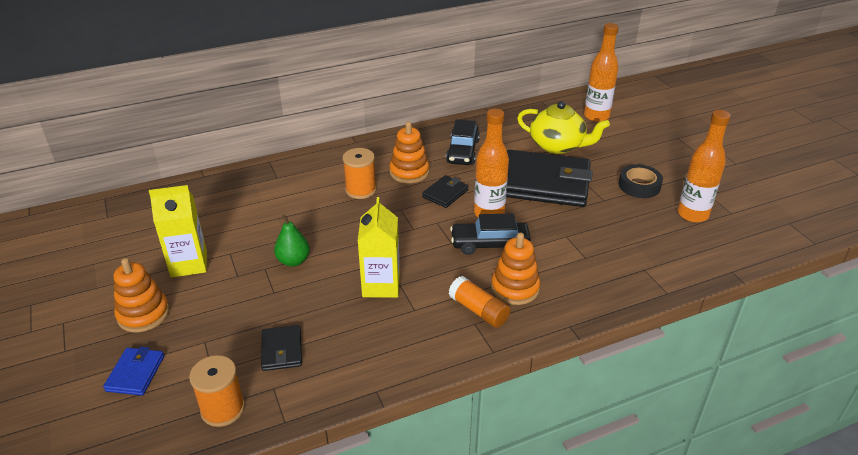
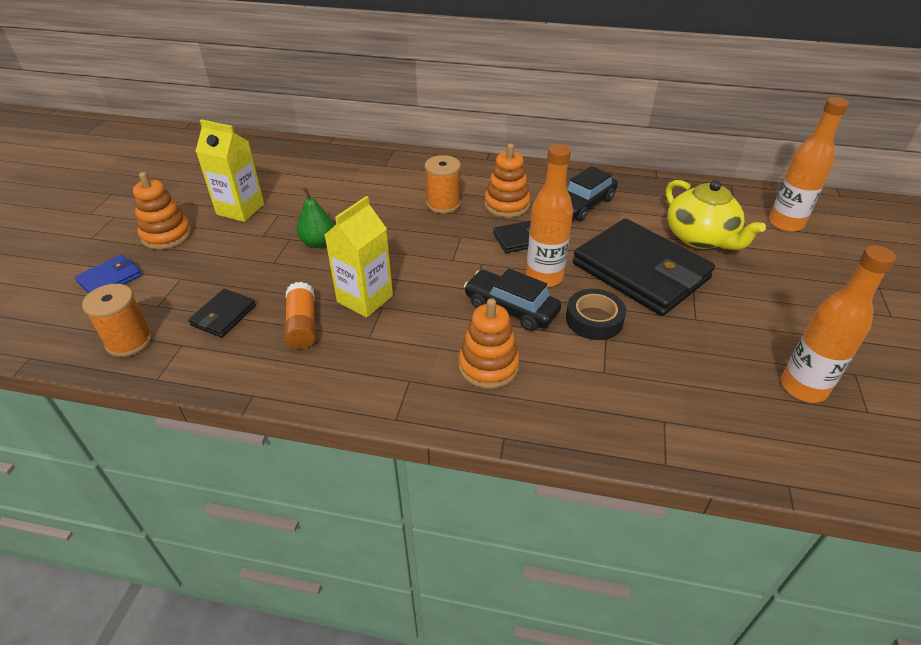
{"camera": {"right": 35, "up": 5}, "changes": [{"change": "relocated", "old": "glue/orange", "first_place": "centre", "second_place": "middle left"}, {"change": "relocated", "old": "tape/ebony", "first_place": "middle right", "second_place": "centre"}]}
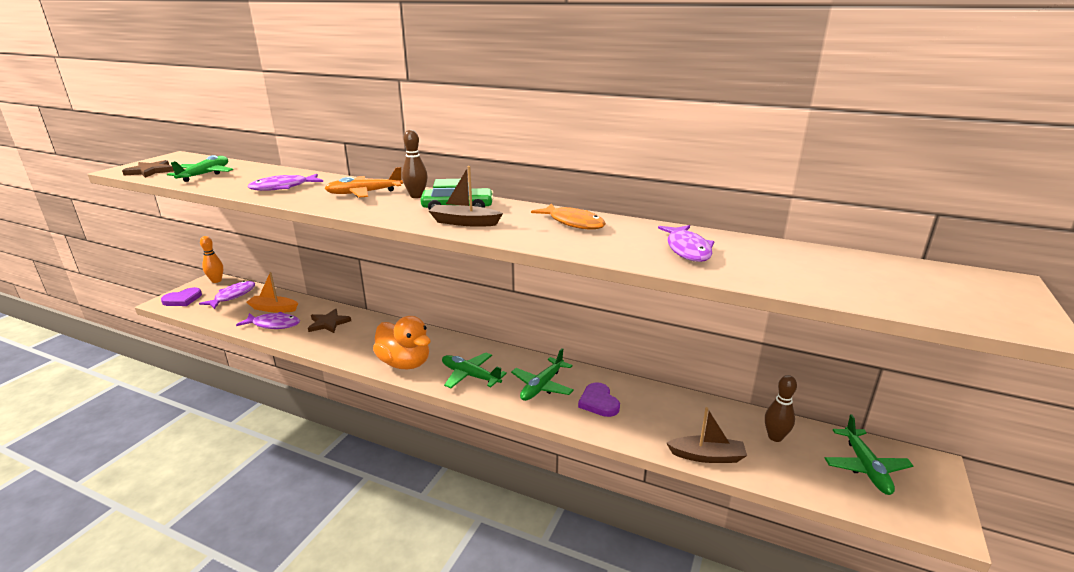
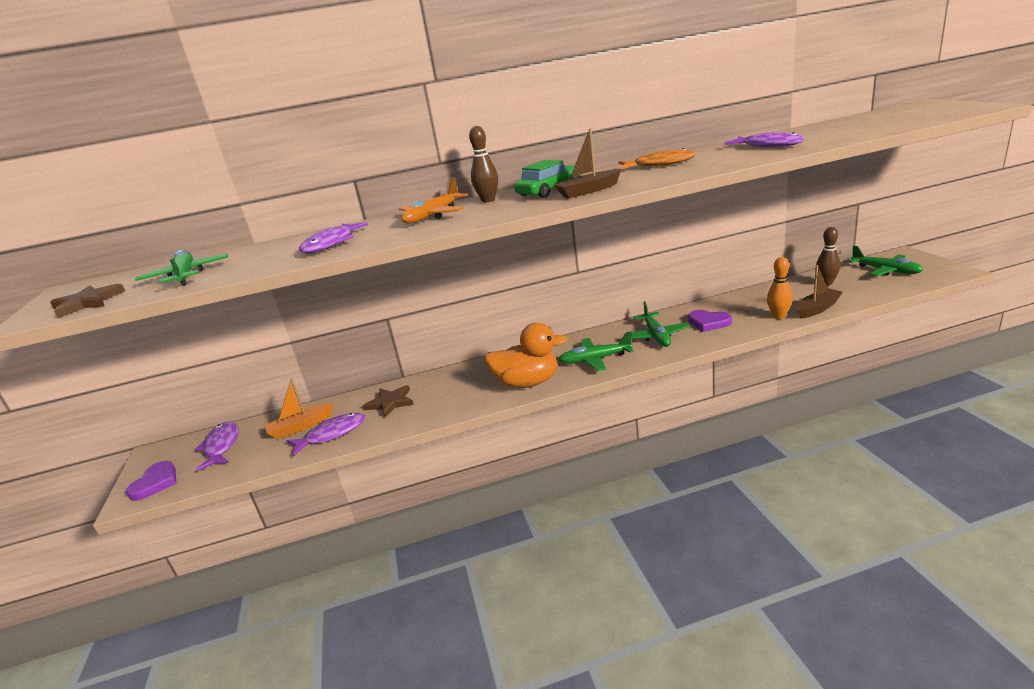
{"camera": {"right": -35, "up": 0}, "changes": [{"change": "relocated", "old": "bowling pin/orange", "first_place": "middle left", "second_place": "middle right"}]}
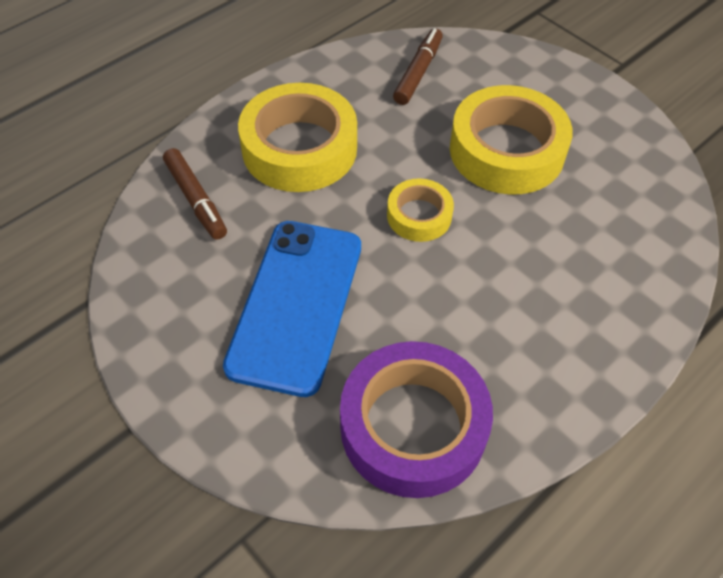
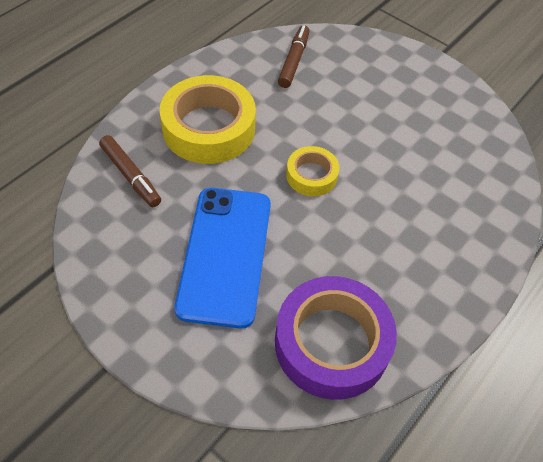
{"camera": {"right": -10, "up": 0}, "changes": [{"change": "missing", "old": "tape/golden (no. 3 from left)", "first_place": "top right"}]}
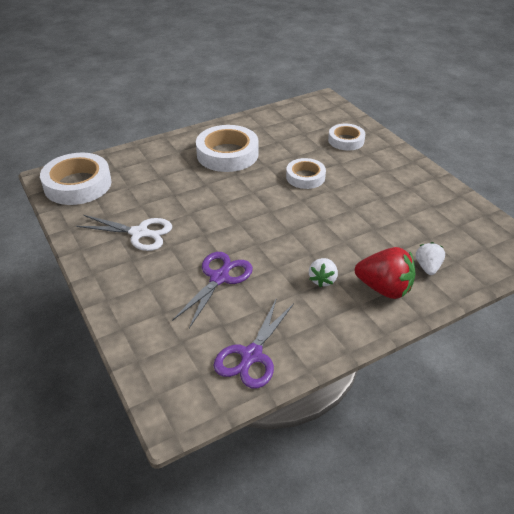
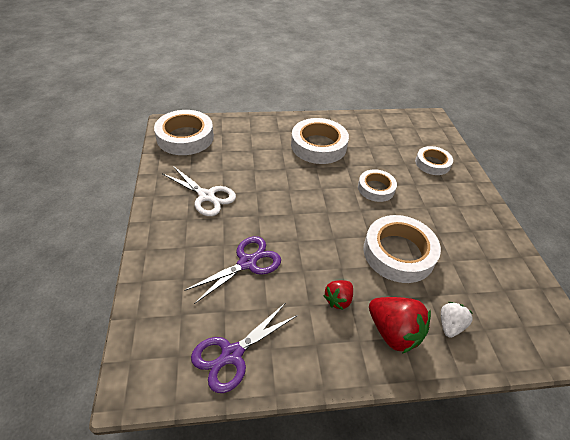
{"camera": {"right": 20, "up": 5}, "changes": [{"change": "colour", "old": "berry/snow-white (no. 1 from left)", "new": "berry/crimson (no. 1 from left)", "first_place": "centre", "second_place": "bottom centre"}, {"change": "appeared", "new": "tape/snow-white (no. 4 from left)", "second_place": "middle right"}]}
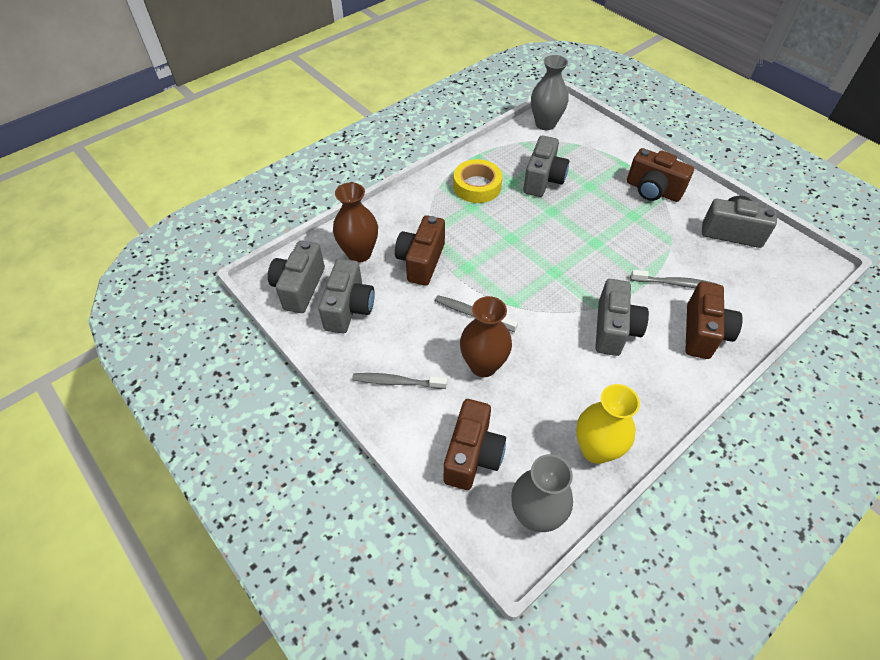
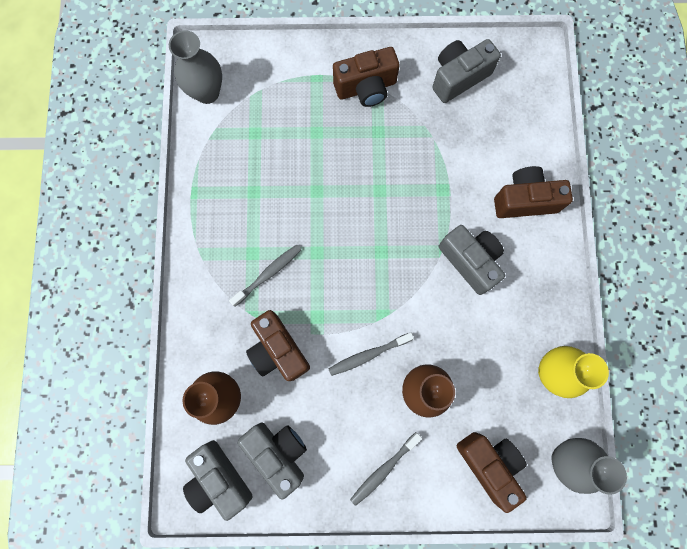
{"camera": {"right": -50, "up": 25}, "changes": [{"change": "relocated", "old": "dental brush/ash-grey (no. 3 from left in the first image)", "new": "dental brush/ash-grey (no. 1 from left)", "first_place": "middle right", "second_place": "centre"}, {"change": "spun", "old": "camera/russet (no. 4 from left)", "first_place": "middle right", "second_place": "middle right", "degrees": -60}, {"change": "missing", "old": "tape/golden", "first_place": "top centre"}, {"change": "missing", "old": "camera/ash-grey (no. 3 from left)", "first_place": "top centre"}]}
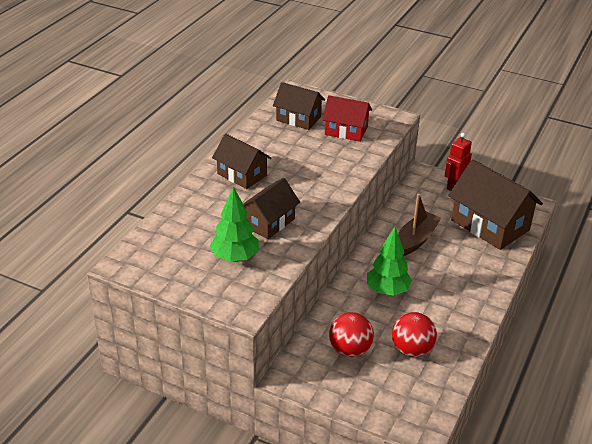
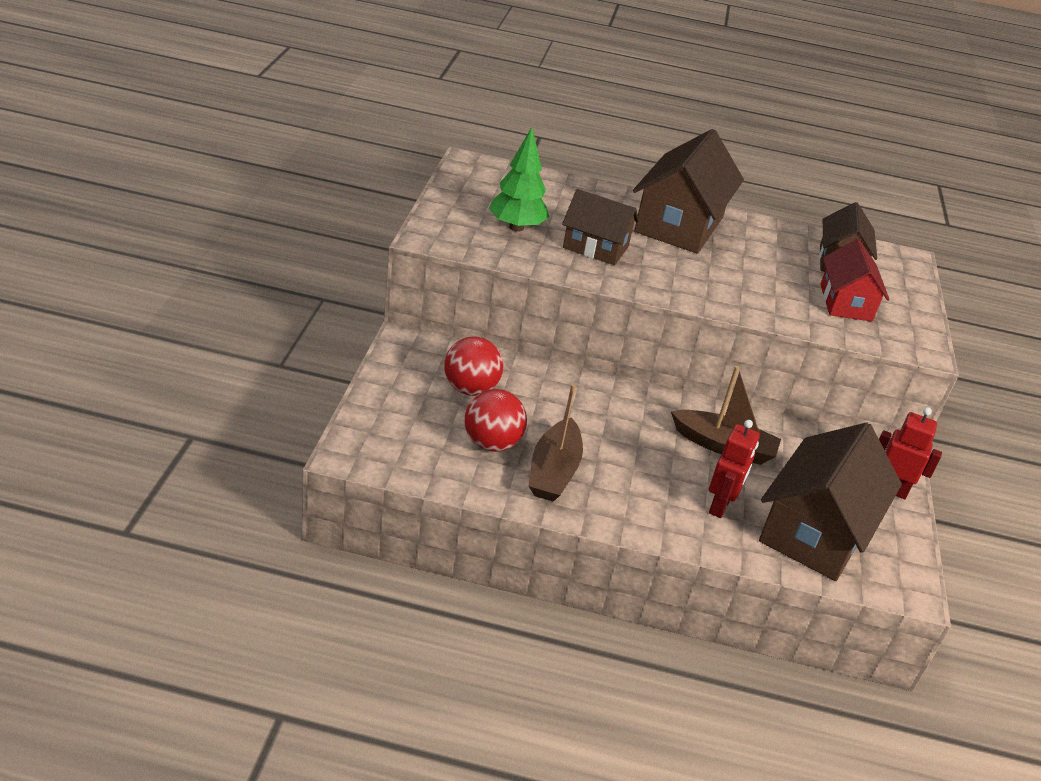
{"camera": {"right": 70, "up": 0}, "changes": [{"change": "appeared", "new": "sailboat/russet (no. 1 from left)", "second_place": "centre"}, {"change": "size", "old": "house/russet (no. 1 from left in the first image)", "first_place": "centre", "second_place": "top centre", "factor": 1.64}, {"change": "appeared", "new": "toy robot/crimson (no. 1 from left)", "second_place": "middle right"}, {"change": "missing", "old": "toy tree/green (no. 2 from left)", "first_place": "centre"}]}
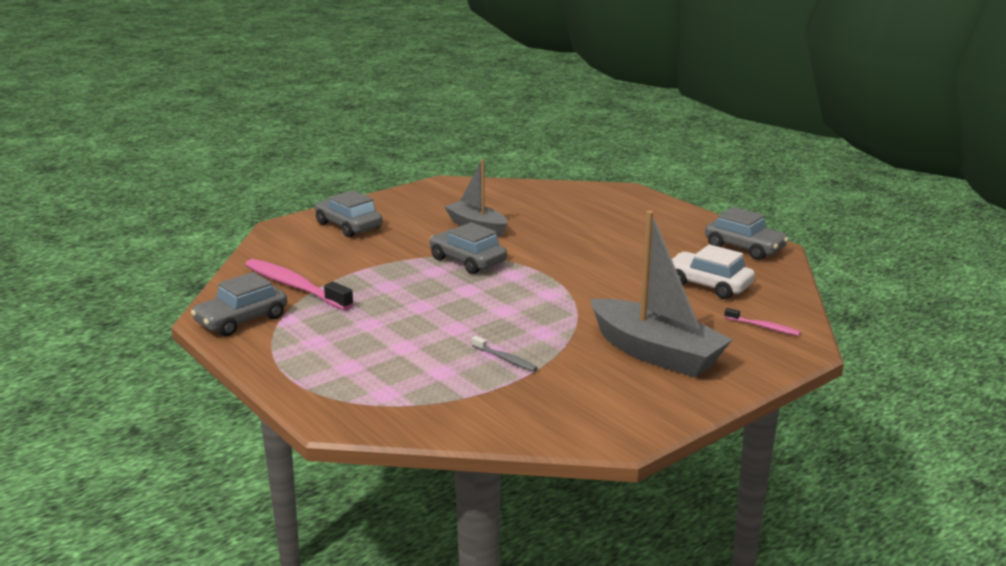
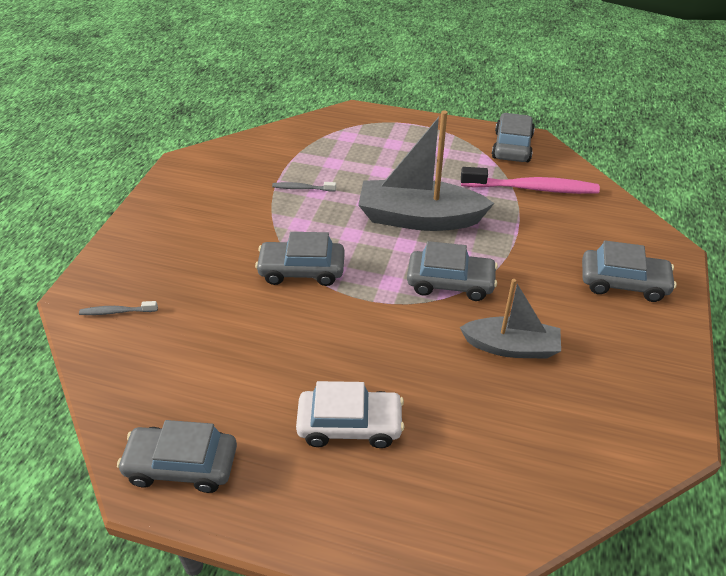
{"camera": {"right": 145, "up": 20}, "changes": [{"change": "colour", "old": "dental brush/pink (no. 2 from left)", "new": "dental brush/ash-grey (no. 1 from left)", "first_place": "middle right", "second_place": "middle left"}, {"change": "appeared", "new": "automobile/ash-grey (no. 2 from left)", "second_place": "centre"}, {"change": "relocated", "old": "automobile/snow-white", "first_place": "middle right", "second_place": "bottom centre"}, {"change": "relocated", "old": "sailboat/ash-grey (no. 2 from left in the first image)", "new": "sailboat/ash-grey (no. 1 from left)", "first_place": "centre", "second_place": "top centre"}]}
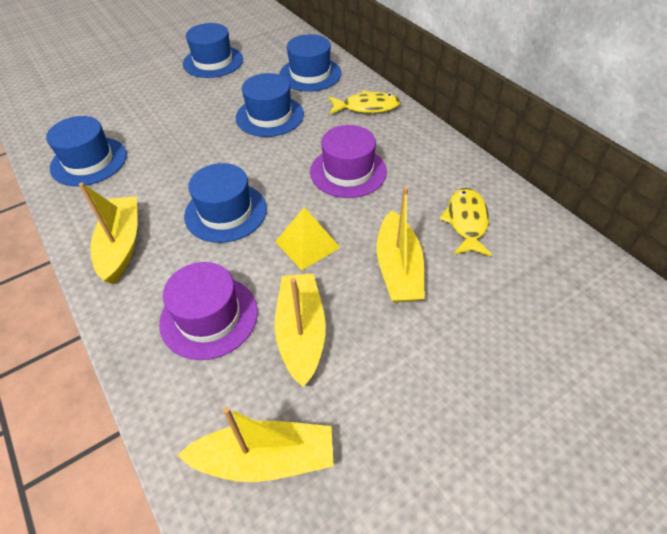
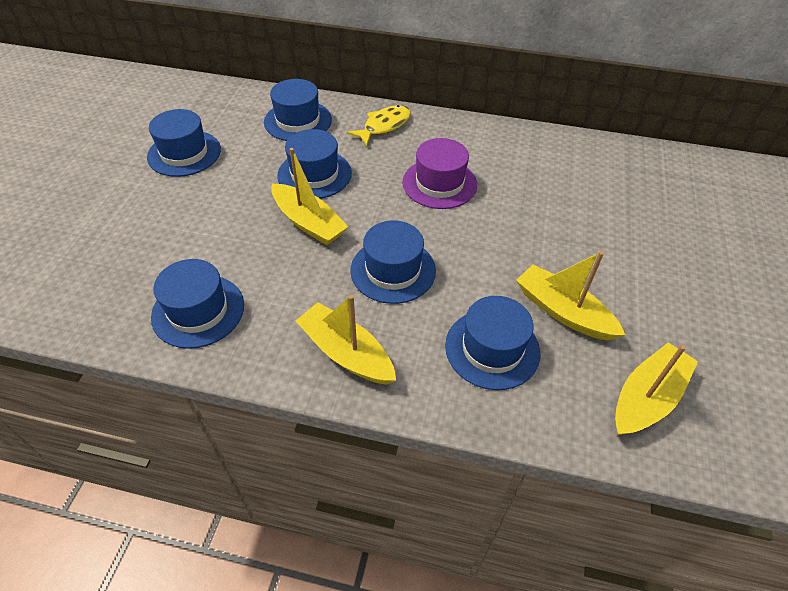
{"camera": {"right": -45, "up": 0}, "changes": [{"change": "relocated", "old": "sailboat/golden (no. 4 from left in the first image)", "new": "sailboat/golden (no. 1 from left)", "first_place": "centre", "second_place": "top centre"}, {"change": "colour", "old": "top hat/purple (no. 1 from left)", "new": "top hat/royal blue (no. 6 from left)", "first_place": "middle left", "second_place": "centre"}, {"change": "missing", "old": "solid pyramid/golden", "first_place": "centre"}, {"change": "missing", "old": "toy fish/golden (no. 2 from left)", "first_place": "middle right"}]}
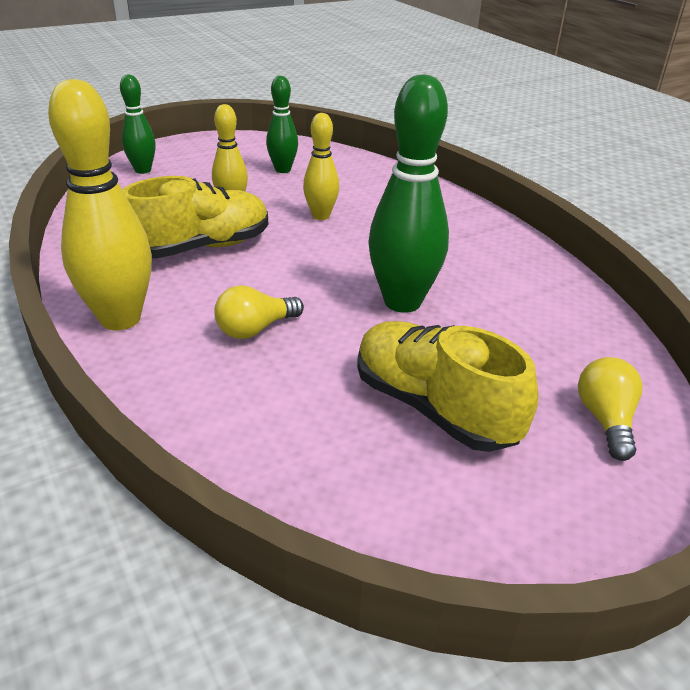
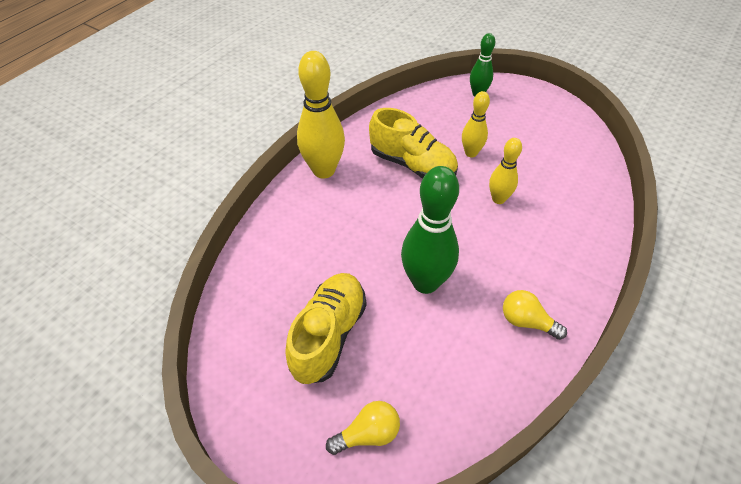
{"camera": {"right": 65, "up": 15}, "changes": [{"change": "relocated", "old": "lightbulb/golden (no. 1 from left in the first image)", "new": "lightbulb/golden (no. 2 from left)", "first_place": "centre", "second_place": "middle right"}, {"change": "missing", "old": "bowling pin/green (no. 2 from left)", "first_place": "top centre"}]}
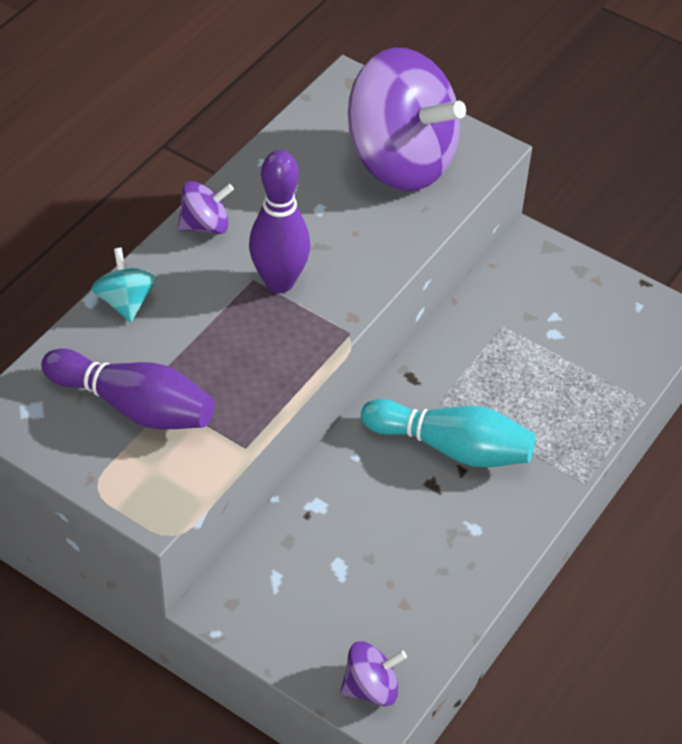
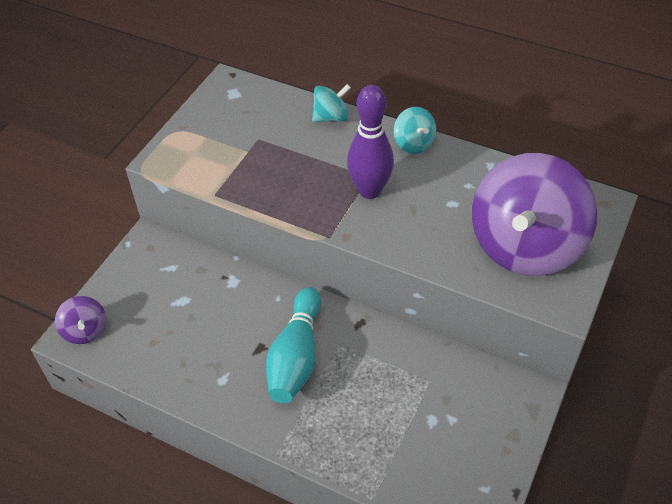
{"camera": {"right": 85, "up": 0}, "changes": [{"change": "colour", "old": "spinning top/purple (no. 1 from left)", "new": "spinning top/aqua (no. 2 from left)", "first_place": "top left", "second_place": "top centre"}, {"change": "missing", "old": "bowling pin/purple (no. 1 from left)", "first_place": "middle left"}]}
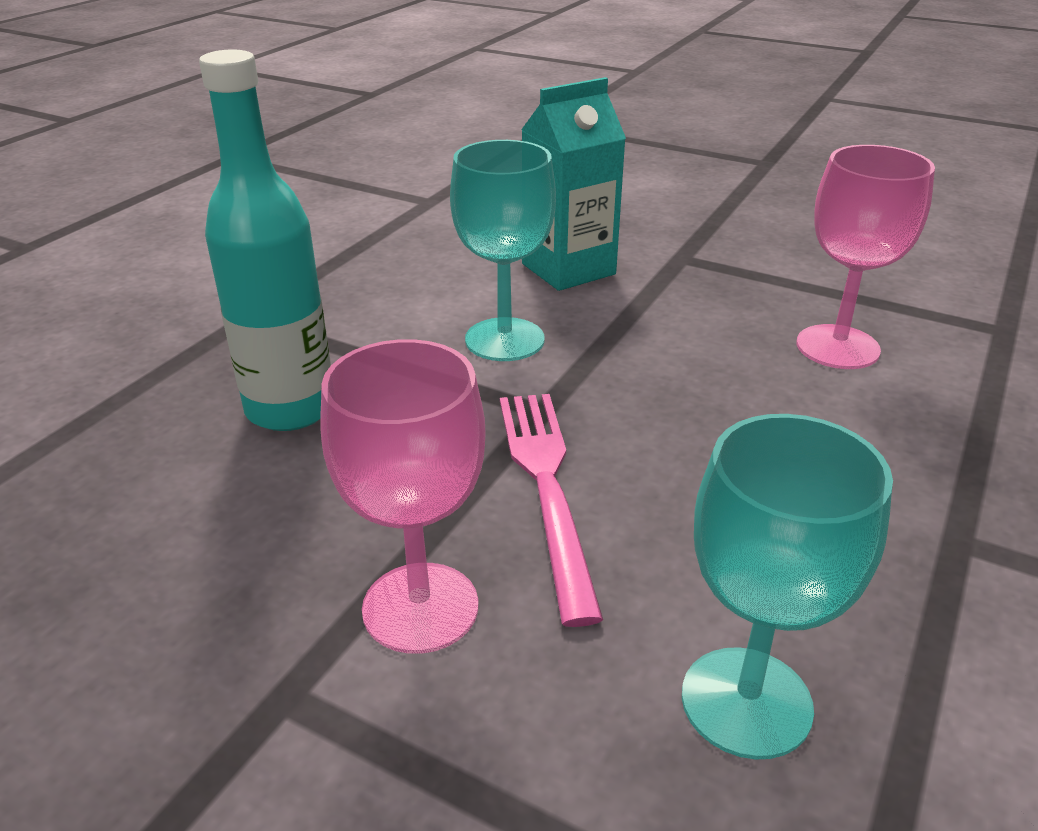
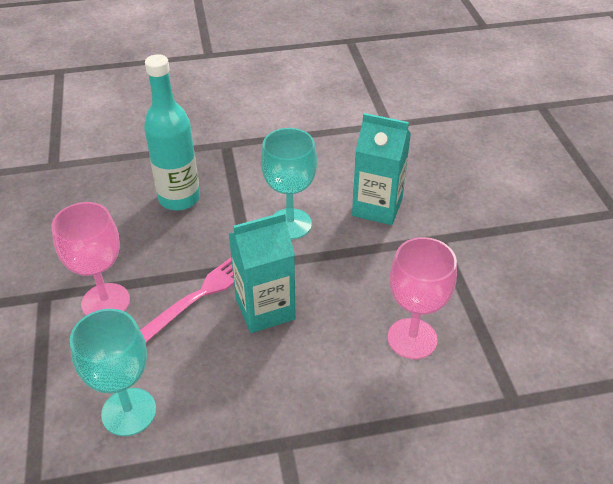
{"camera": {"right": 50, "up": 10}, "changes": [{"change": "appeared", "new": "carton/aqua (no. 1 from left)", "second_place": "centre"}]}
